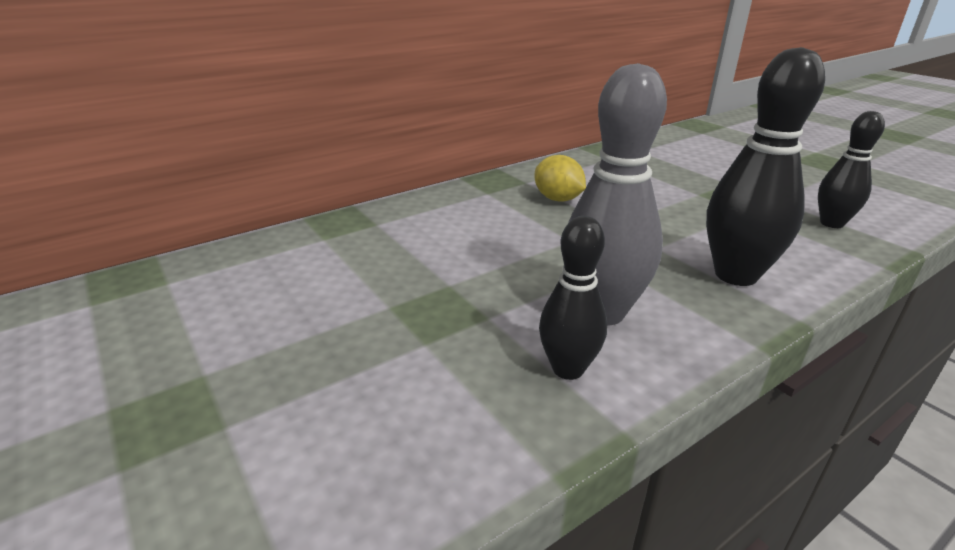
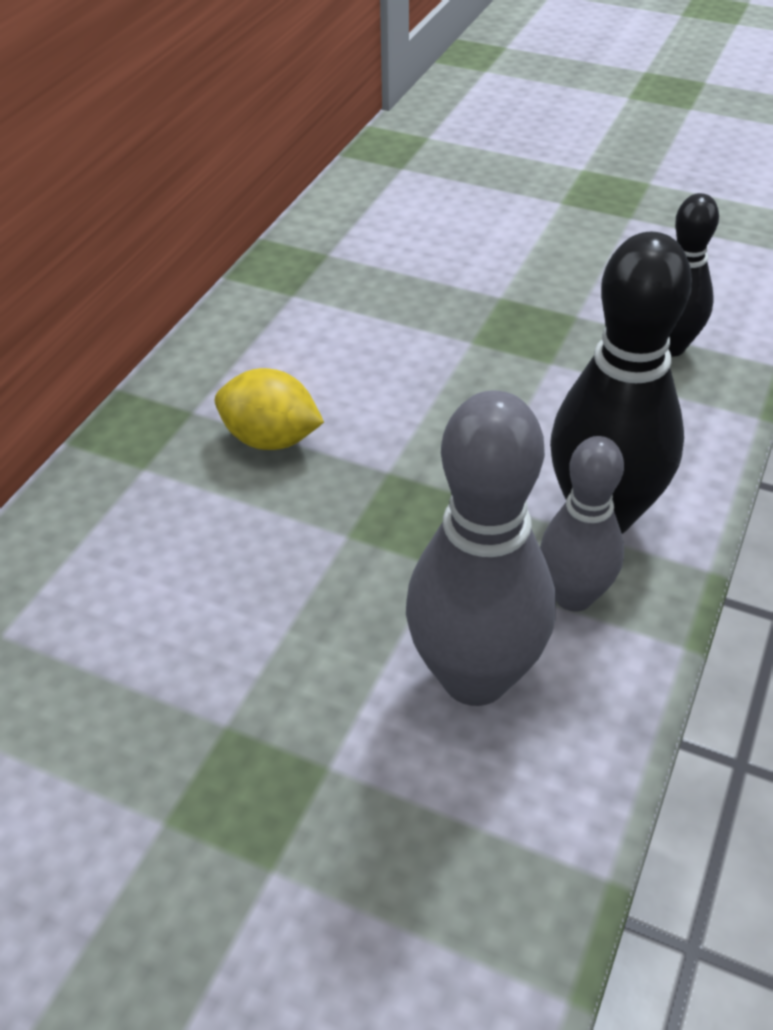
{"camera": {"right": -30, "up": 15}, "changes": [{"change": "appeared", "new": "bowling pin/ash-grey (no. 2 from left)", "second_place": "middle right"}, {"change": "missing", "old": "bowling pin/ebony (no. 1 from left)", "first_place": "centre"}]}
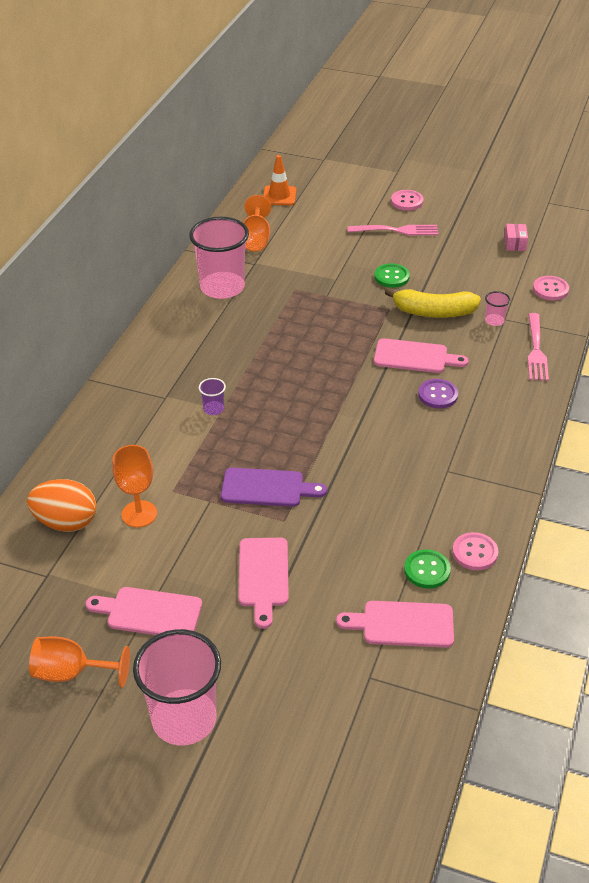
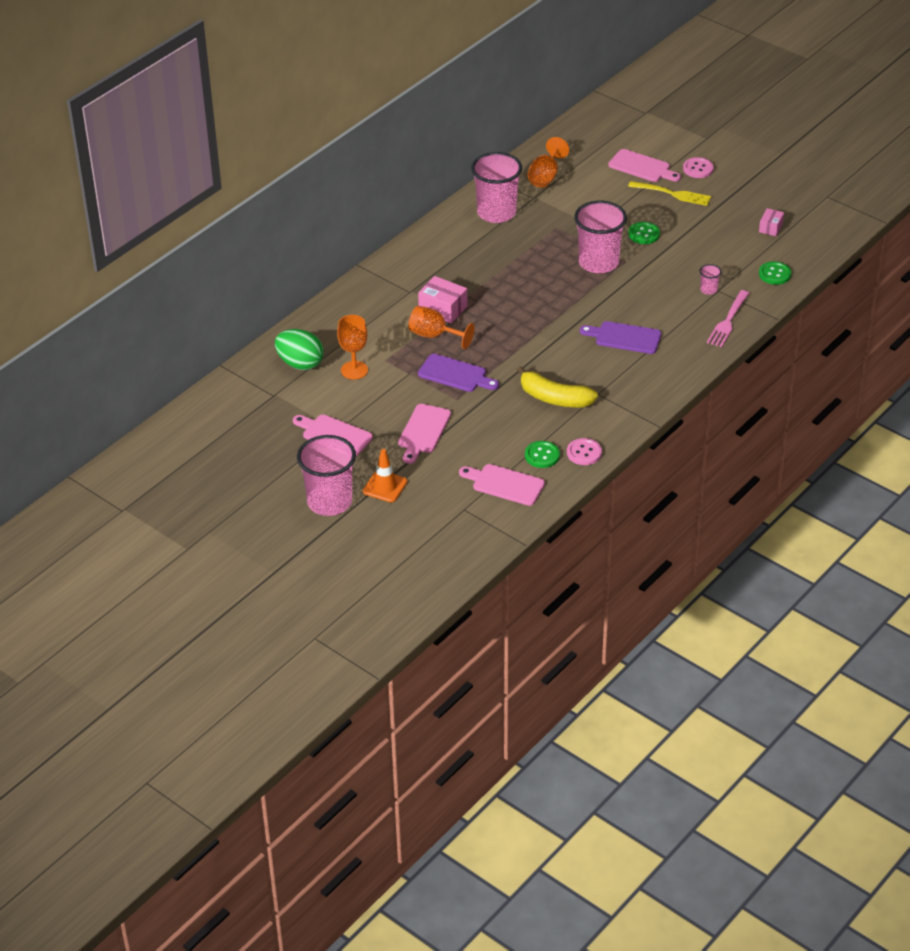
{"camera": {"right": 20, "up": 0}, "changes": [{"change": "colour", "old": "egg/orange", "new": "egg/green", "first_place": "middle left", "second_place": "middle left"}, {"change": "relocated", "old": "road cone/orange", "first_place": "top centre", "second_place": "centre"}, {"change": "relocated", "old": "chalice/orange (no. 1 from left in the first image)", "new": "chalice/orange (no. 2 from left)", "first_place": "bottom left", "second_place": "centre"}, {"change": "exchanged", "old": "tumbler/purple", "new": "parcel/pink (no. 1 from left)", "first_place": "centre", "second_place": "top centre"}, {"change": "relocated", "old": "banana/golden", "first_place": "middle right", "second_place": "centre"}, {"change": "appeared", "new": "tumbler/pink (no. 3 from left)", "second_place": "top centre"}, {"change": "exchanged", "old": "sewing button/purple", "new": "chopping board/purple (no. 2 from left)", "first_place": "middle right", "second_place": "middle right"}, {"change": "relocated", "old": "chopping board/pink (no. 4 from left)", "first_place": "middle right", "second_place": "top right"}, {"change": "colour", "old": "table fork/pink (no. 1 from left)", "new": "table fork/golden", "first_place": "top right", "second_place": "top right"}, {"change": "colour", "old": "sewing button/pink (no. 3 from left)", "new": "sewing button/green (no. 3 from left)", "first_place": "top right", "second_place": "top right"}]}
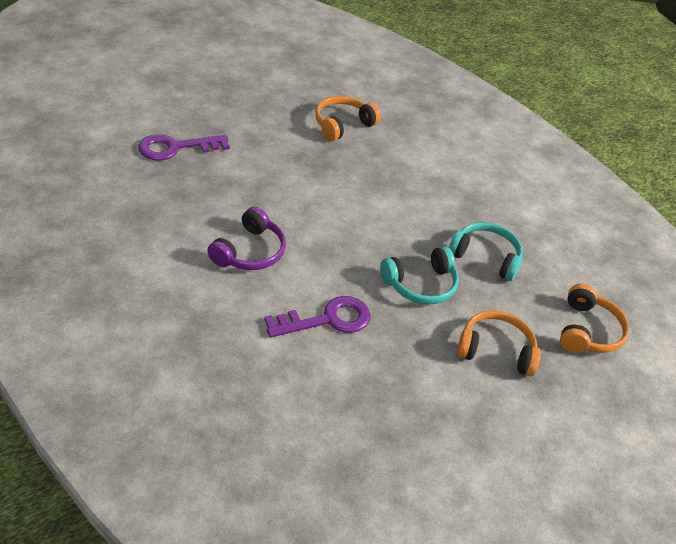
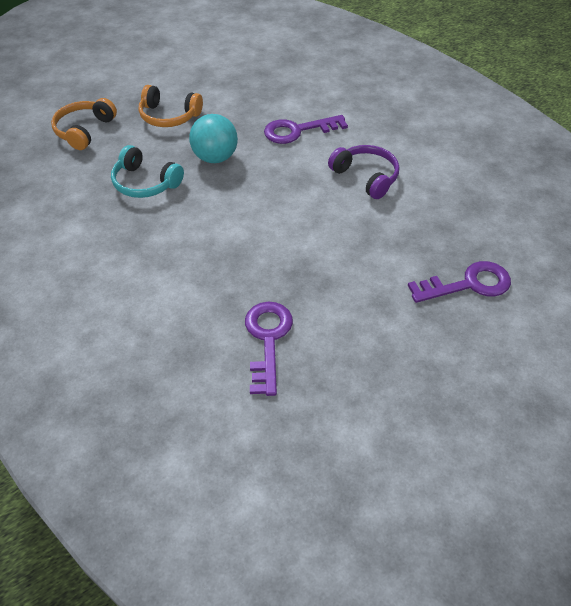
{"camera": {"right": -170, "up": 5}, "changes": [{"change": "exchanged", "old": "headset/aqua (no. 1 from left)", "new": "play ball/aqua", "first_place": "centre", "second_place": "top centre"}, {"change": "exchanged", "old": "headset/orange (no. 1 from left)", "new": "key/purple (no. 1 from left)", "first_place": "top centre", "second_place": "centre"}, {"change": "spun", "old": "headset/purple", "first_place": "centre", "second_place": "top centre", "degrees": 105}]}
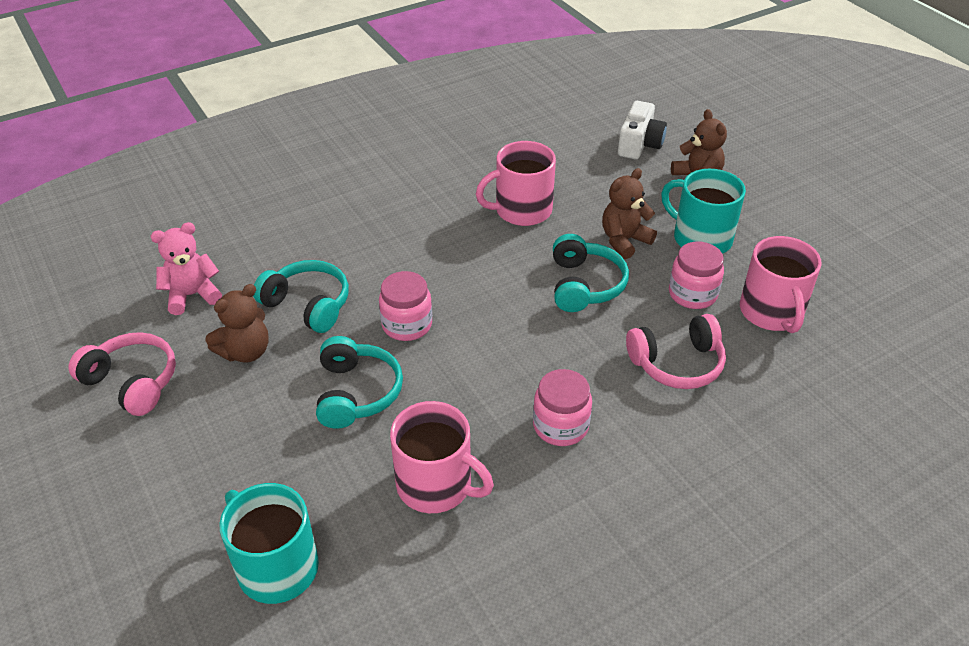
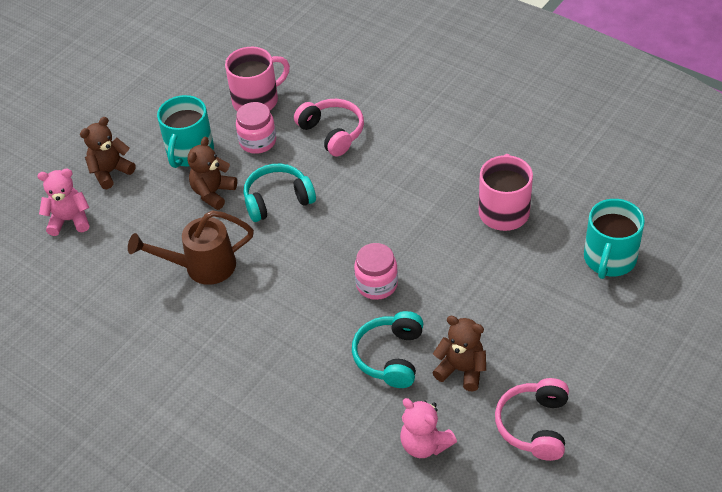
{"camera": {"right": -110, "up": 5}, "changes": [{"change": "exchanged", "old": "camera/snow-white", "new": "stuffed bear/pink (no. 1 from left)", "first_place": "top centre", "second_place": "middle left"}, {"change": "exchanged", "old": "mug/pink (no. 2 from left)", "new": "sprinkling can/russet", "first_place": "top centre", "second_place": "middle left"}, {"change": "spun", "old": "stuffed bear/russet (no. 2 from left)", "first_place": "top centre", "second_place": "middle left", "degrees": 90}, {"change": "missing", "old": "headset/aqua (no. 2 from left)", "first_place": "centre"}, {"change": "missing", "old": "preserve jar/pink (no. 2 from left)", "first_place": "centre"}]}
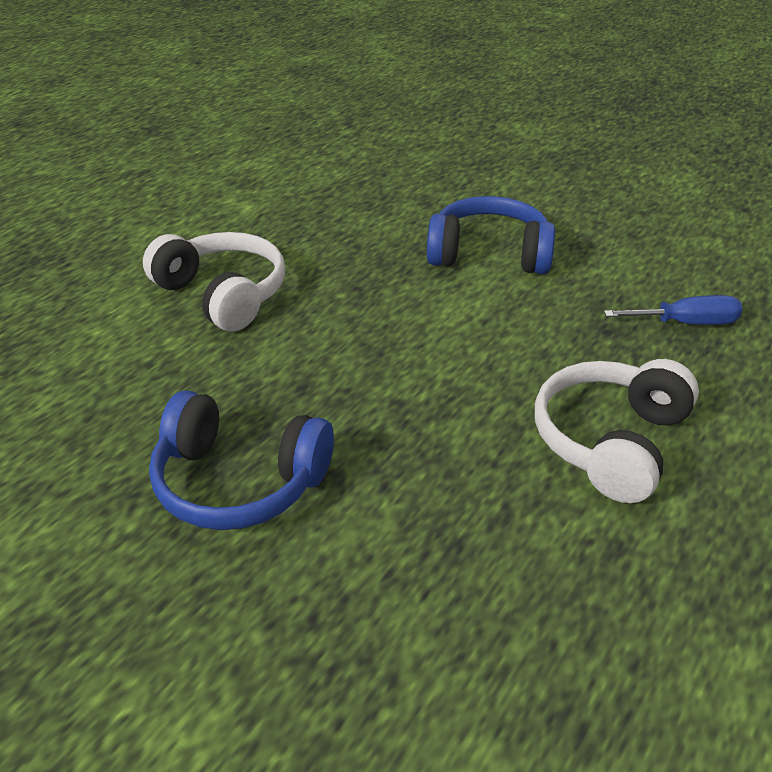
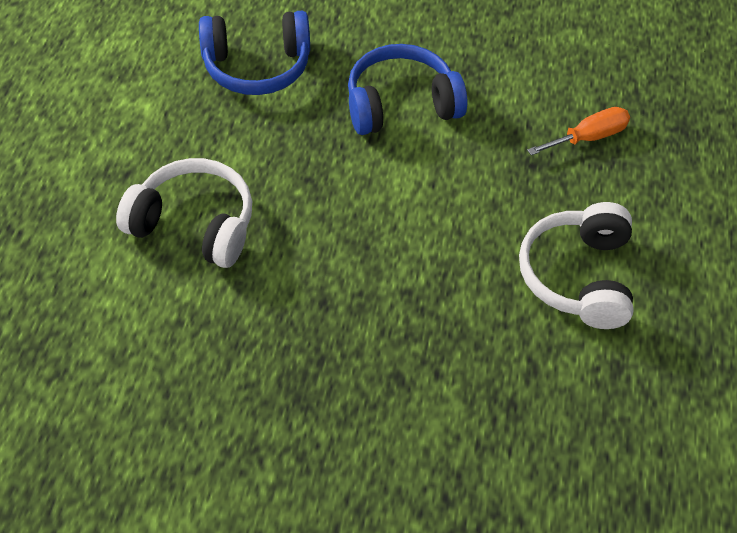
{"camera": {"right": -25, "up": 15}, "changes": [{"change": "relocated", "old": "headset/royal blue (no. 1 from left)", "first_place": "middle left", "second_place": "top centre"}, {"change": "colour", "old": "hand screwdriver/royal blue", "new": "hand screwdriver/orange", "first_place": "middle right", "second_place": "top right"}]}
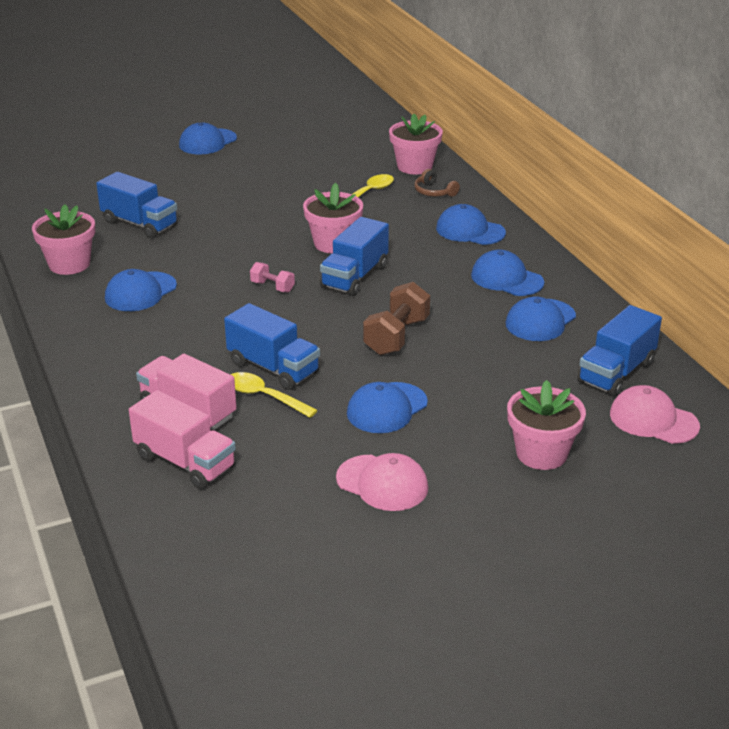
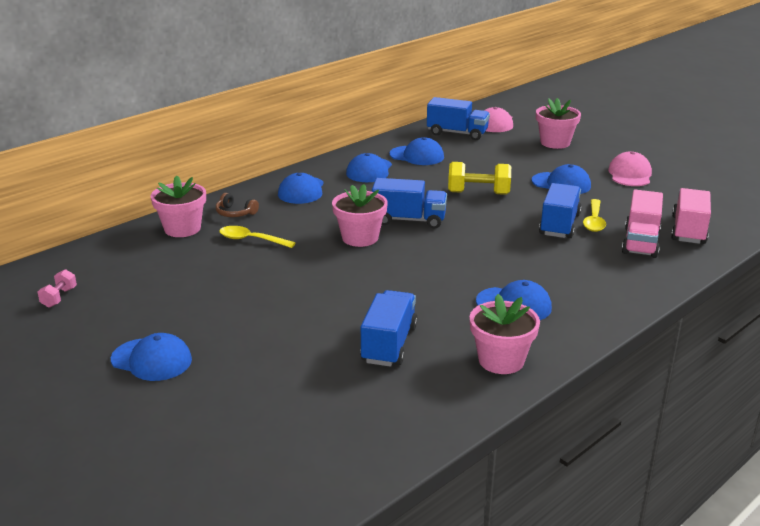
{"camera": {"right": -110, "up": -5}, "changes": [{"change": "relocated", "old": "free weight/pink", "first_place": "centre", "second_place": "middle left"}, {"change": "spun", "old": "headset/russet", "first_place": "top centre", "second_place": "middle left", "degrees": 90}, {"change": "colour", "old": "free weight/russet", "new": "free weight/golden", "first_place": "centre", "second_place": "centre"}]}
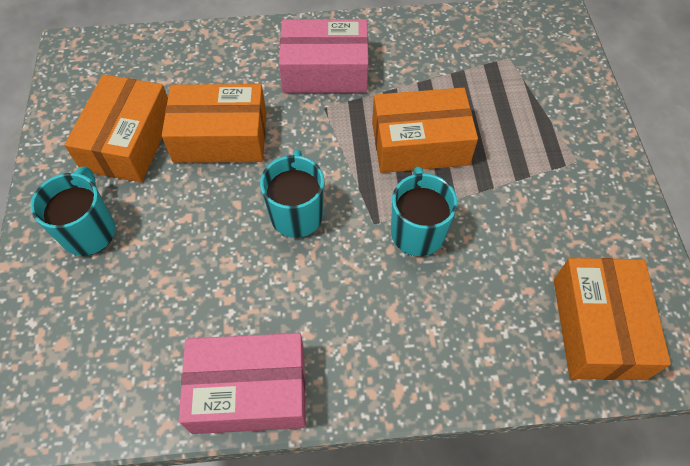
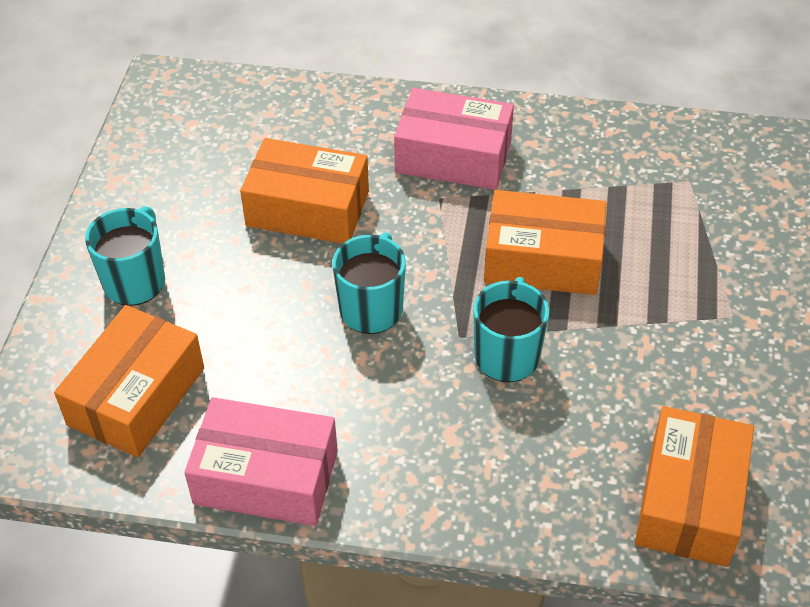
{"camera": {"right": 15, "up": -10}, "changes": [{"change": "relocated", "old": "parcel/orange (no. 1 from left)", "first_place": "top left", "second_place": "middle left"}]}
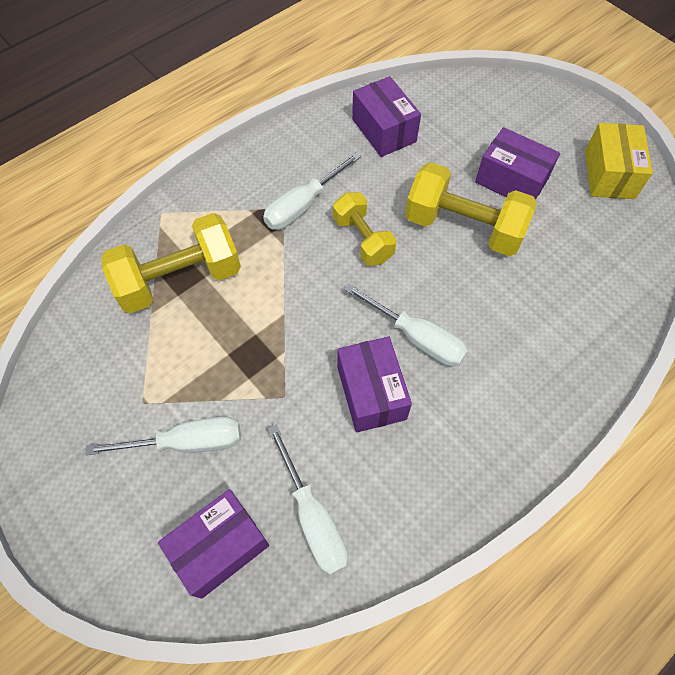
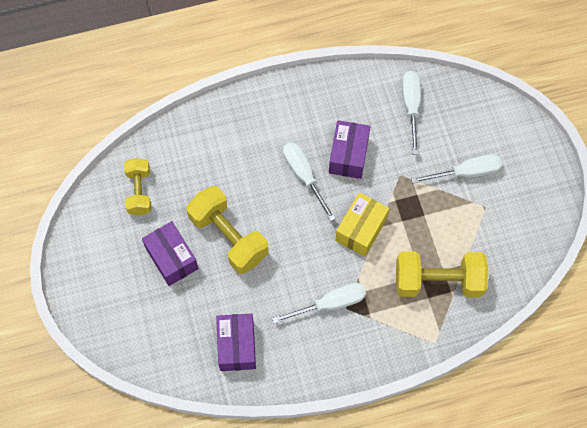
{"camera": {"right": -155, "up": 5}, "changes": [{"change": "relocated", "old": "free weight/golden (no. 2 from left in the first image)", "new": "free weight/golden (no. 1 from left)", "first_place": "centre", "second_place": "middle left"}, {"change": "relocated", "old": "parcel/golden", "first_place": "top right", "second_place": "centre"}, {"change": "spun", "old": "hand screwdriver/snow-white (no. 1 from left in the first image)", "first_place": "middle left", "second_place": "middle right", "degrees": 150}, {"change": "missing", "old": "parcel/purple (no. 1 from left)", "first_place": "bottom left"}]}
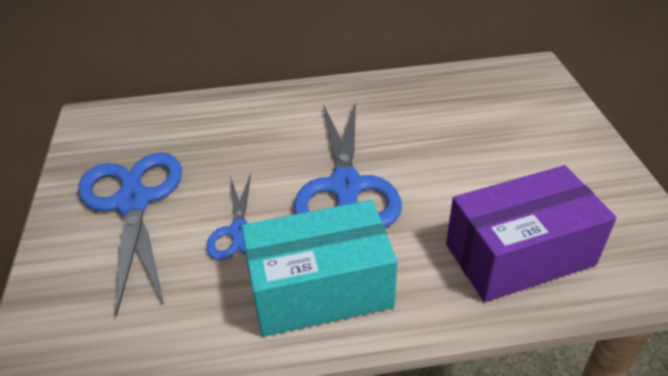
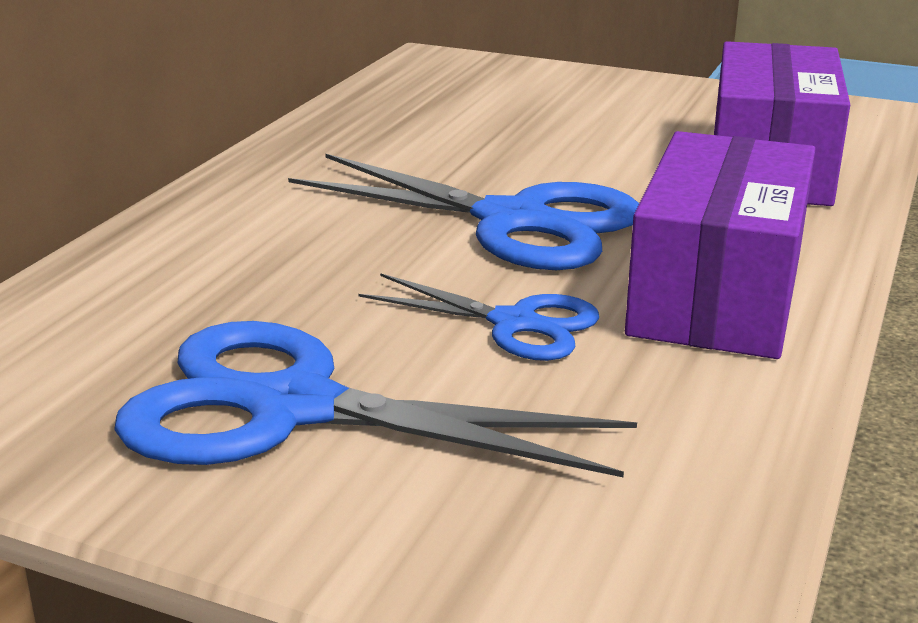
{"camera": {"right": -60, "up": -15}, "changes": [{"change": "colour", "old": "parcel/aqua", "new": "parcel/purple (no. 1 from left)", "first_place": "bottom centre", "second_place": "middle right"}]}
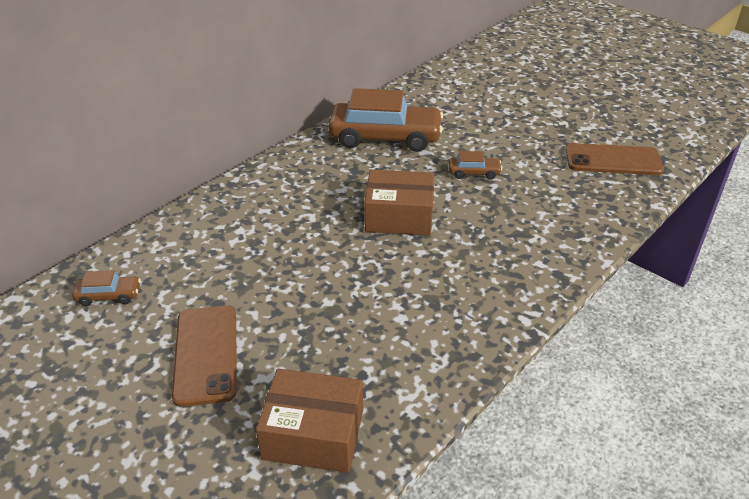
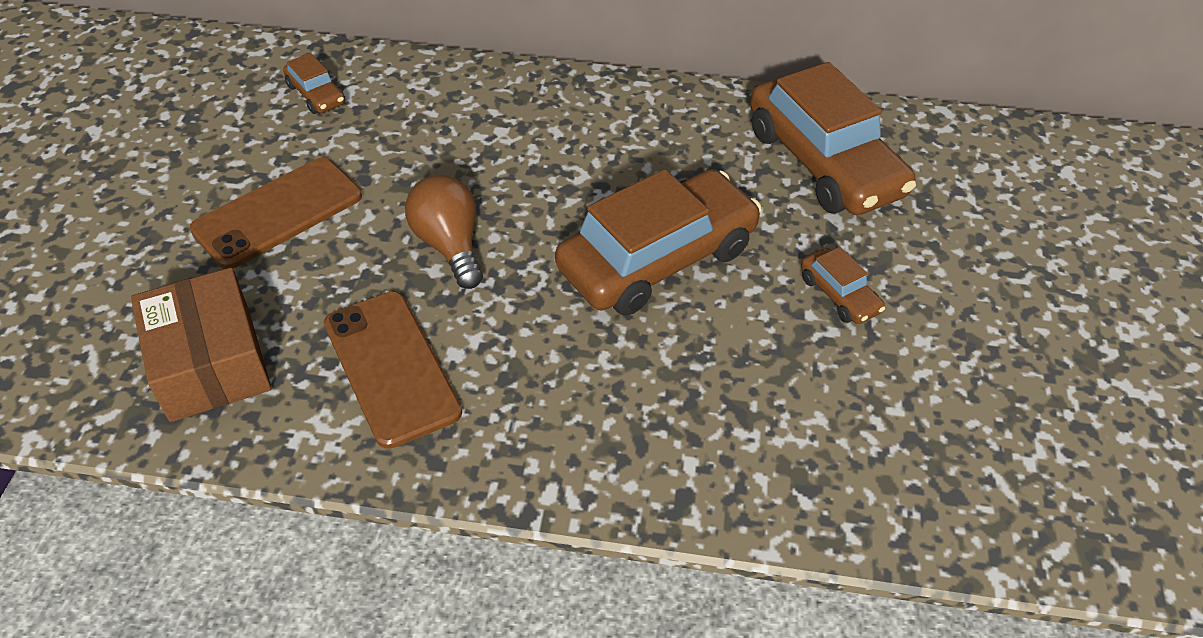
{"camera": {"right": 55, "up": 10}, "changes": [{"change": "relocated", "old": "phone/russet (no. 2 from left)", "first_place": "top right", "second_place": "middle left"}, {"change": "appeared", "new": "lightbulb/russet", "second_place": "centre"}, {"change": "exchanged", "old": "parcel/russet (no. 2 from left)", "new": "automobile/russet (no. 2 from left)", "first_place": "centre", "second_place": "centre"}]}
